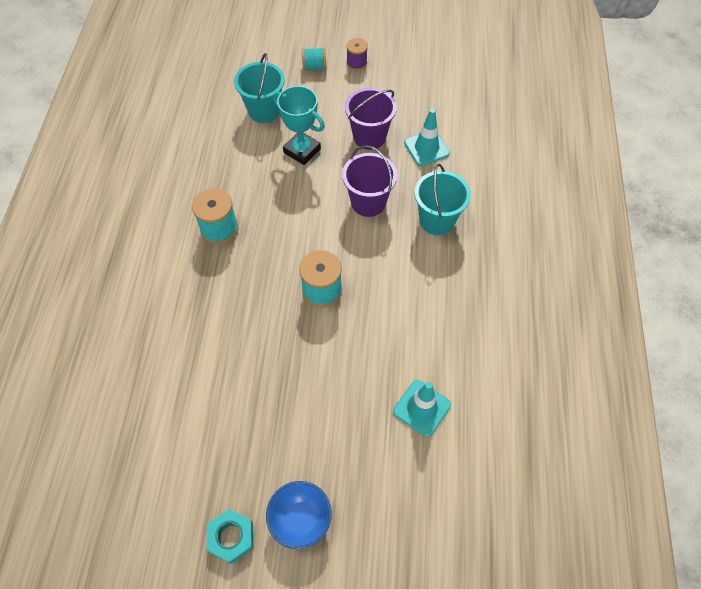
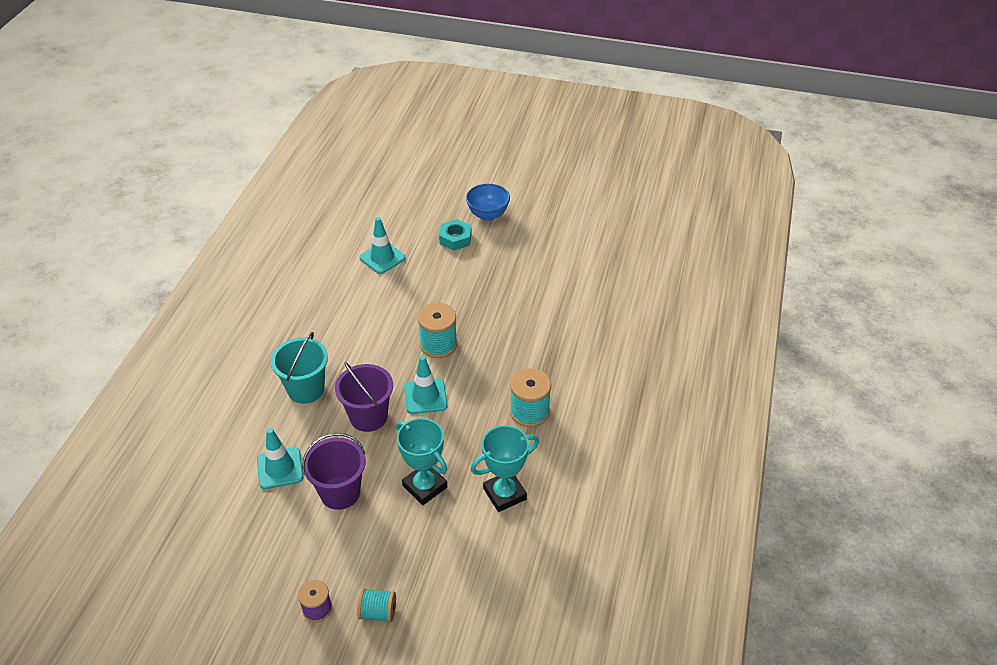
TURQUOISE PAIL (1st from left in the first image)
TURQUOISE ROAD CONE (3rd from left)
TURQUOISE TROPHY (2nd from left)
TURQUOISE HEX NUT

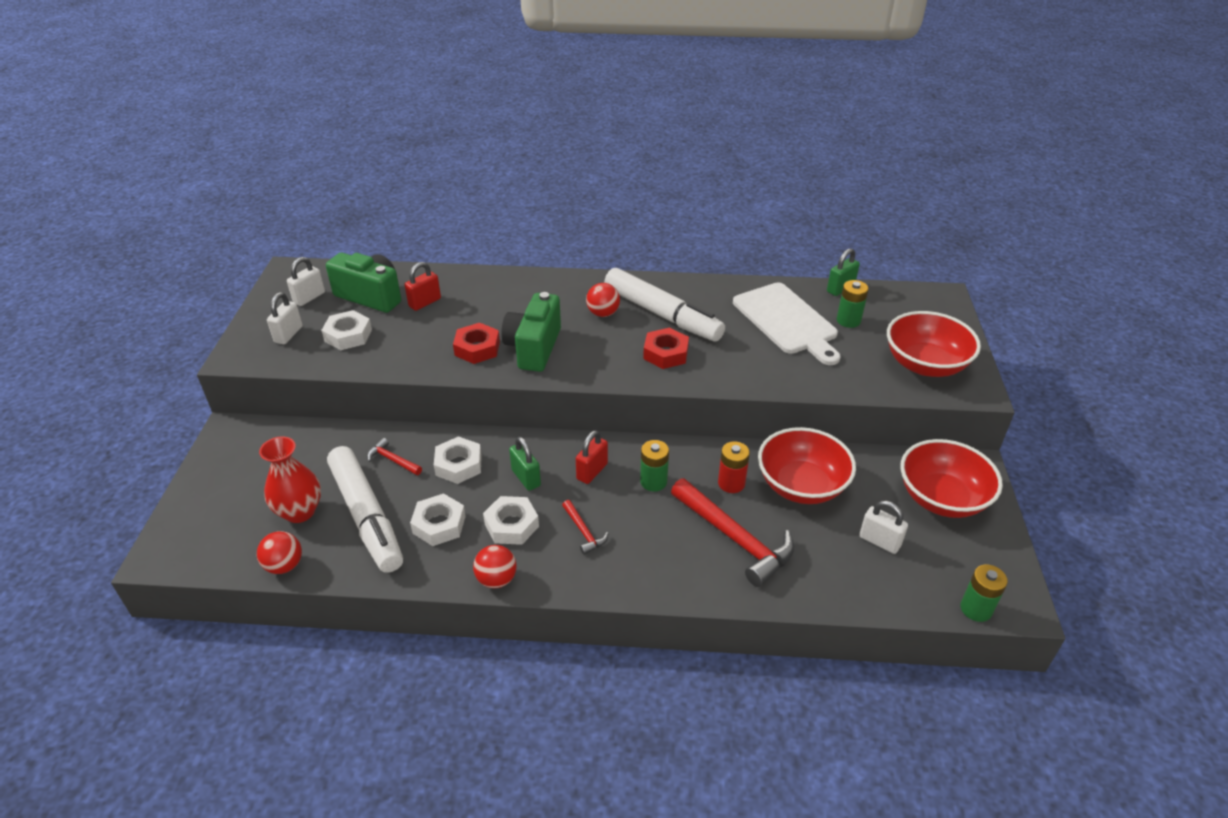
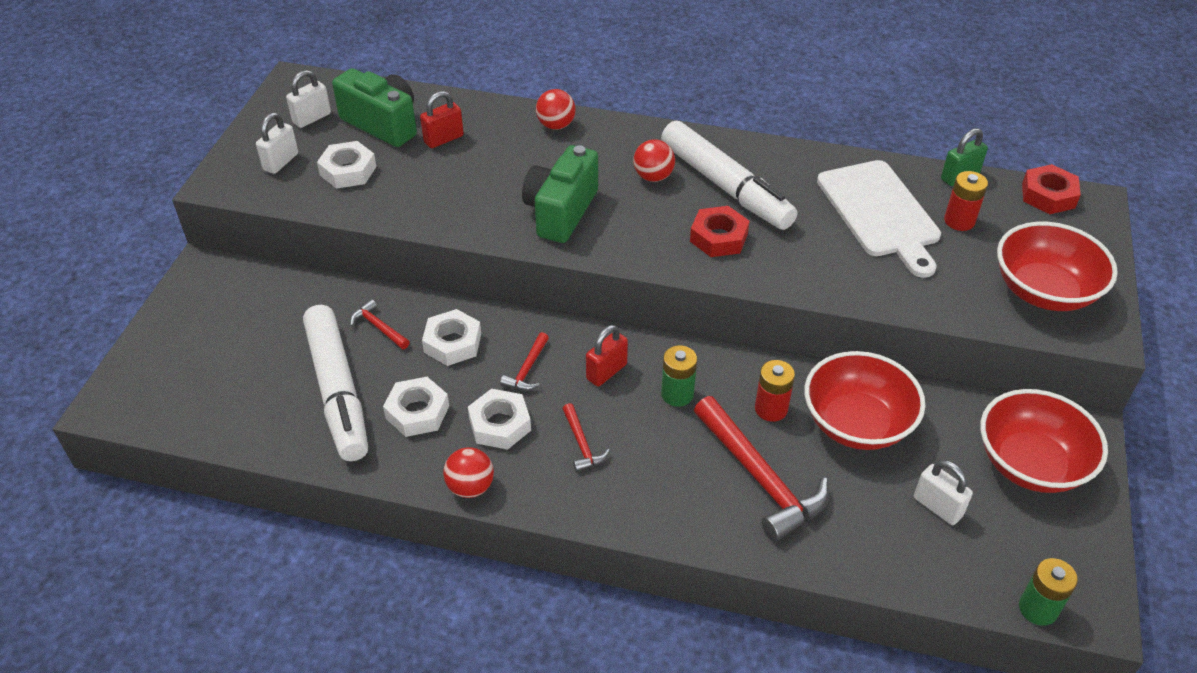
RED VASE
RED BALL (2nd from left)
RED HEX NUT (2nd from left)
RED HAMMER (2nd from left)
RED POWER CELL (2nd from left)

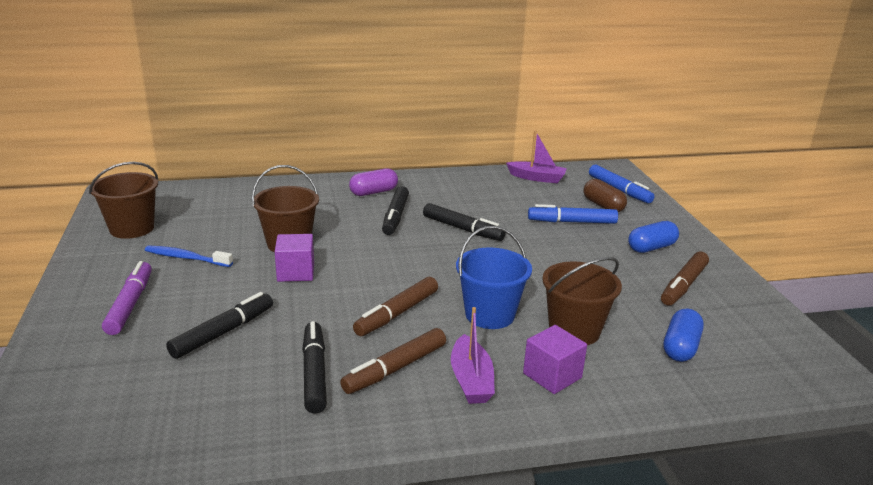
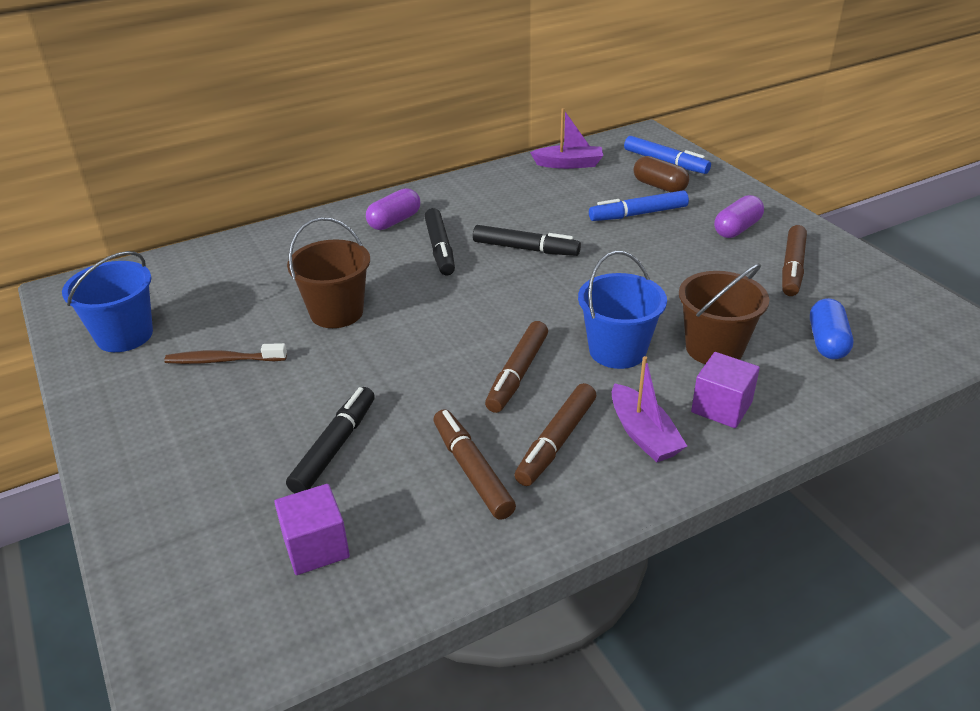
VIOLET FELT PEN
VIOLET CUBE (1st from left)
ROYAL BLUE PAIL (1st from left)
DARK BROWN TOOTH BRUSH
DARK BROWN FELT PEN (1st from left)
VIOLET PILL (2nd from left)

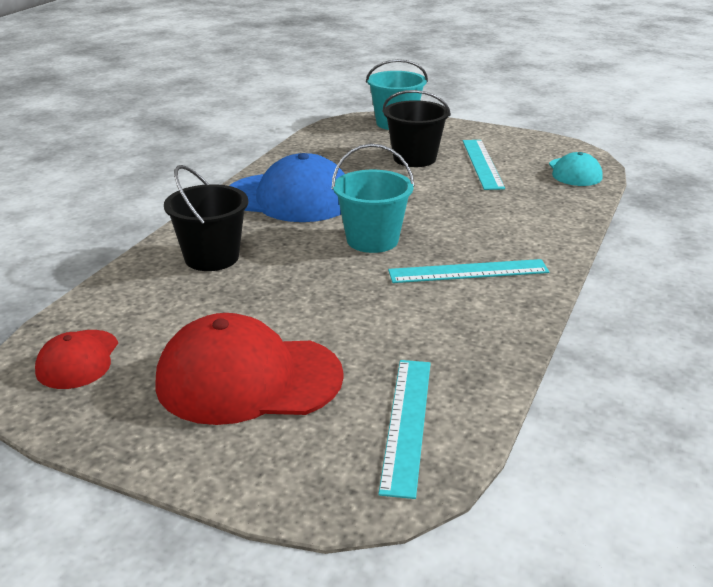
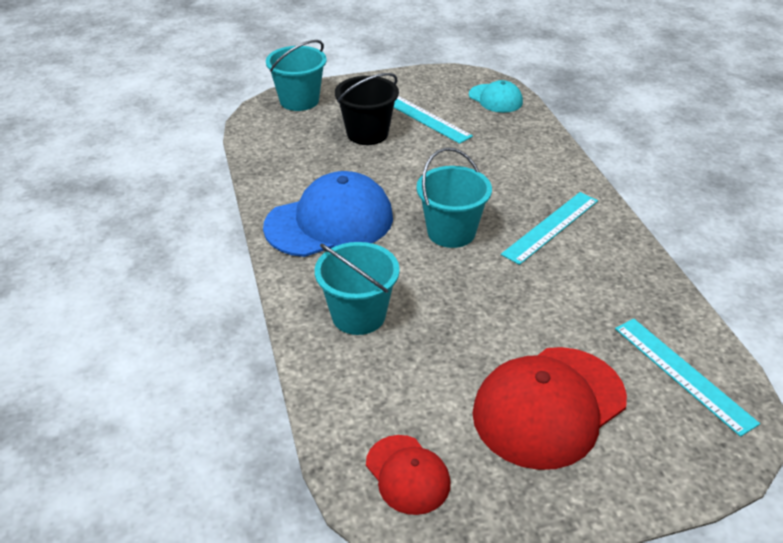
TURQUOISE PAIL (2nd from left)

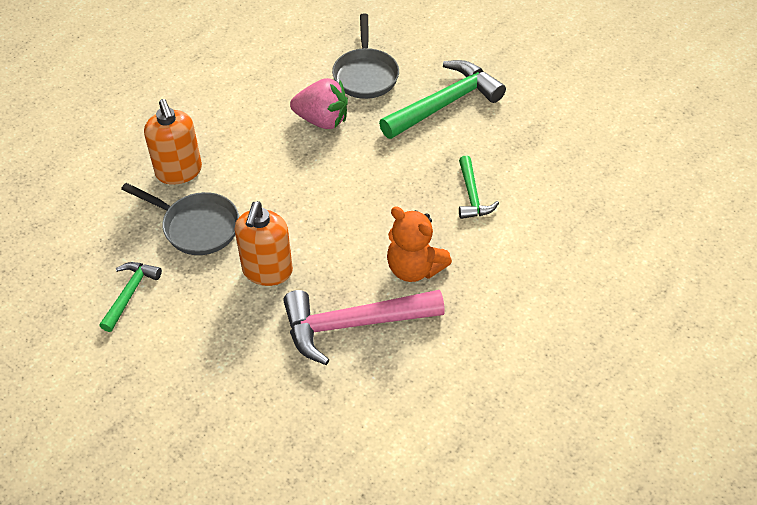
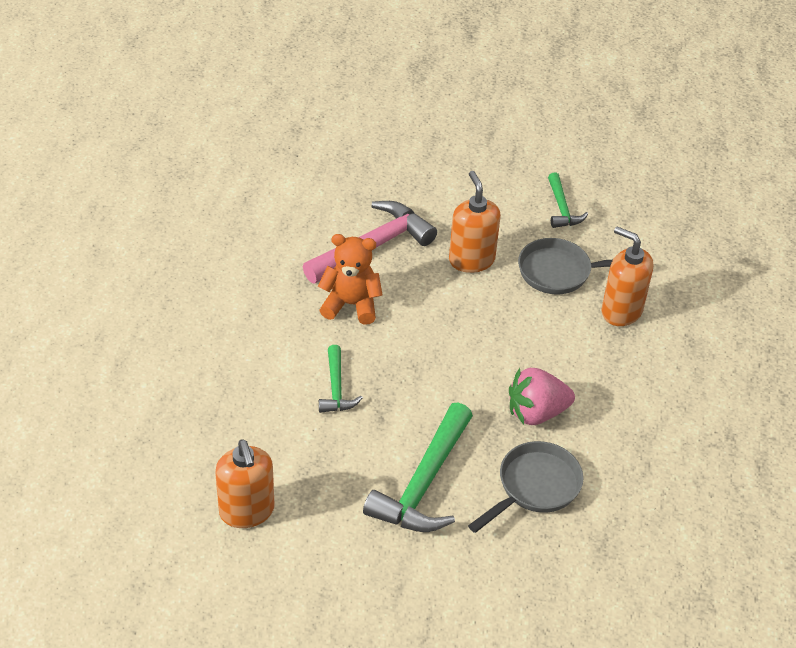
BRIGHT ORANGE SOAP DISPENSER (1st from left)
GRAY FRYING PAN (1st from left)
EMERALD HAMMER (1st from left)

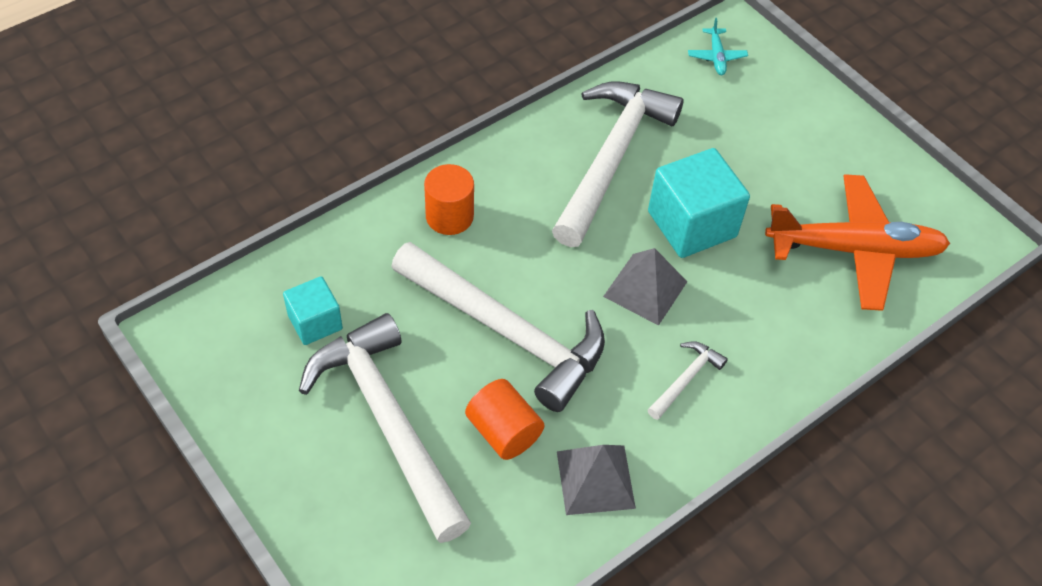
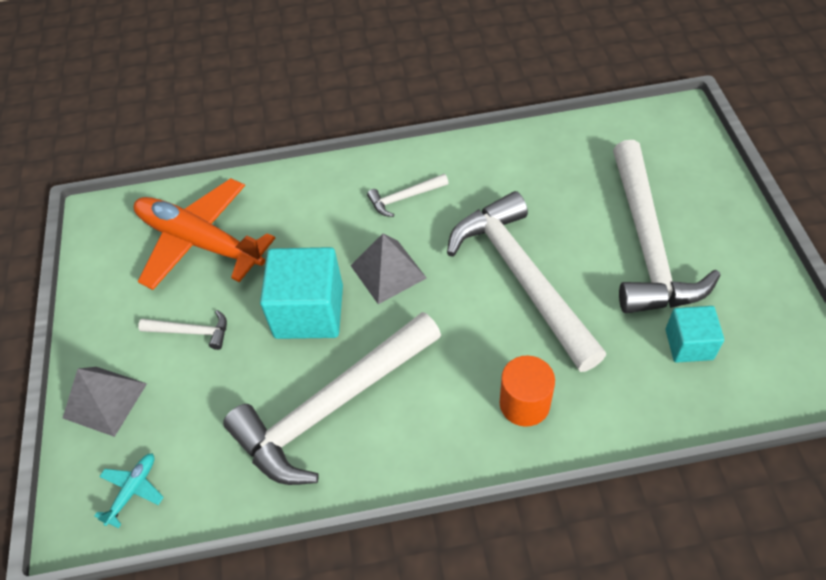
BRIGHT ORANGE CYLINDER (2nd from left in the first image)
SNOW-WHITE HAMMER (1st from left)
GRAY PYRAMID SHAPE (1st from left)

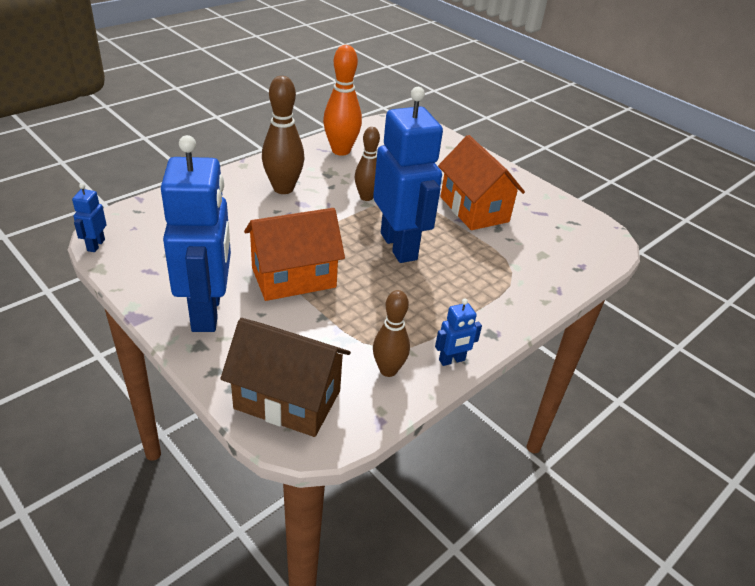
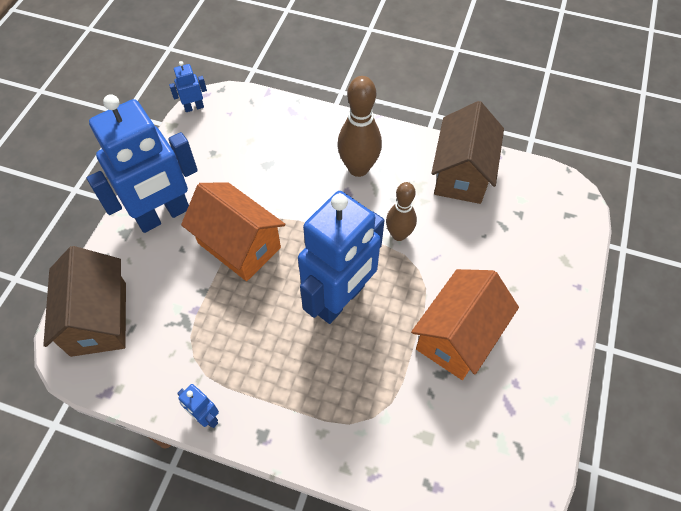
DARK BROWN TENPIN (3rd from left in the first image)
DARK BROWN TOY HOUSE (2nd from left)

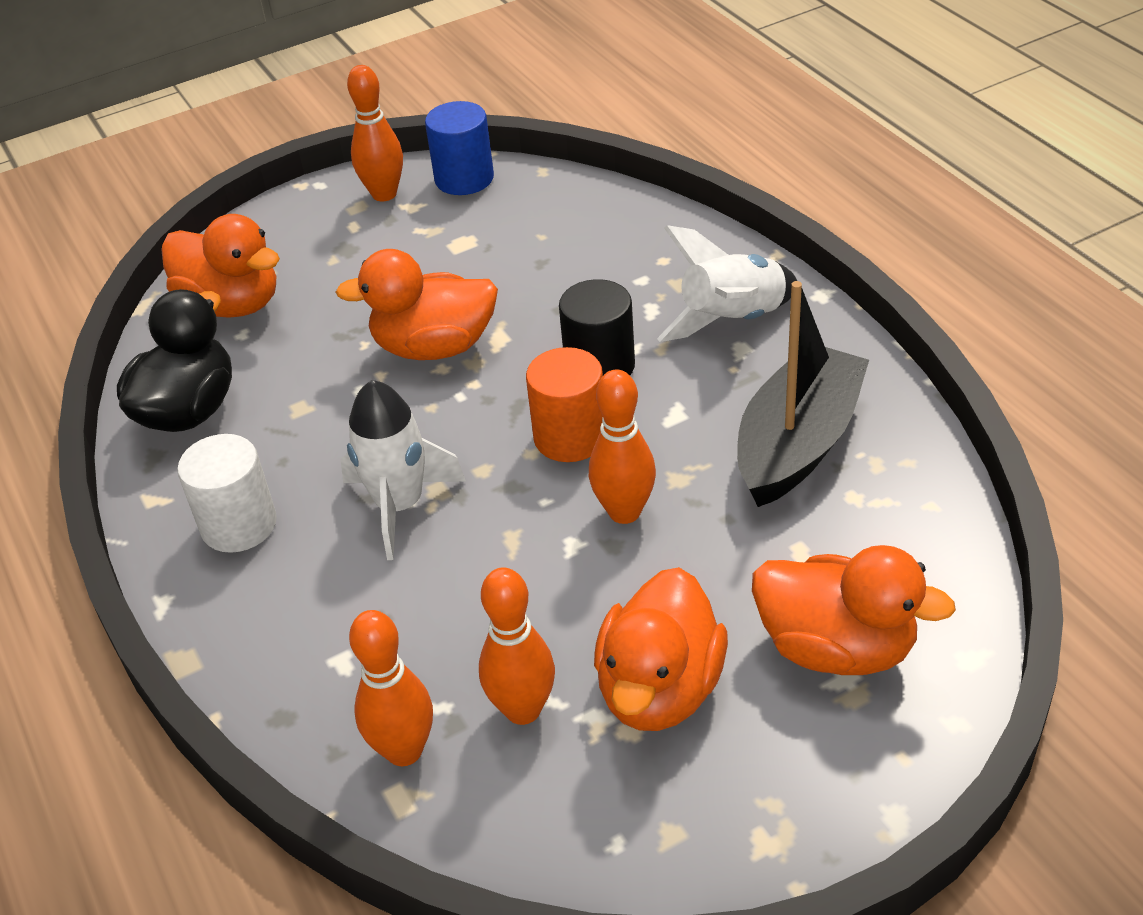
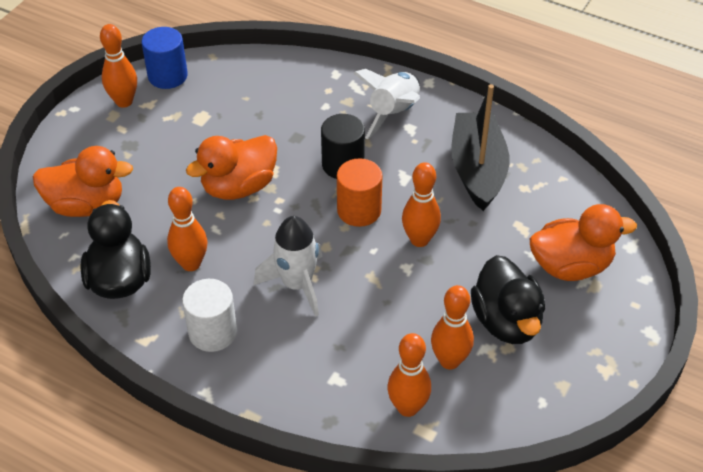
BRIGHT ORANGE TENPIN (2nd from left)
BLACK DUCK (2nd from left)

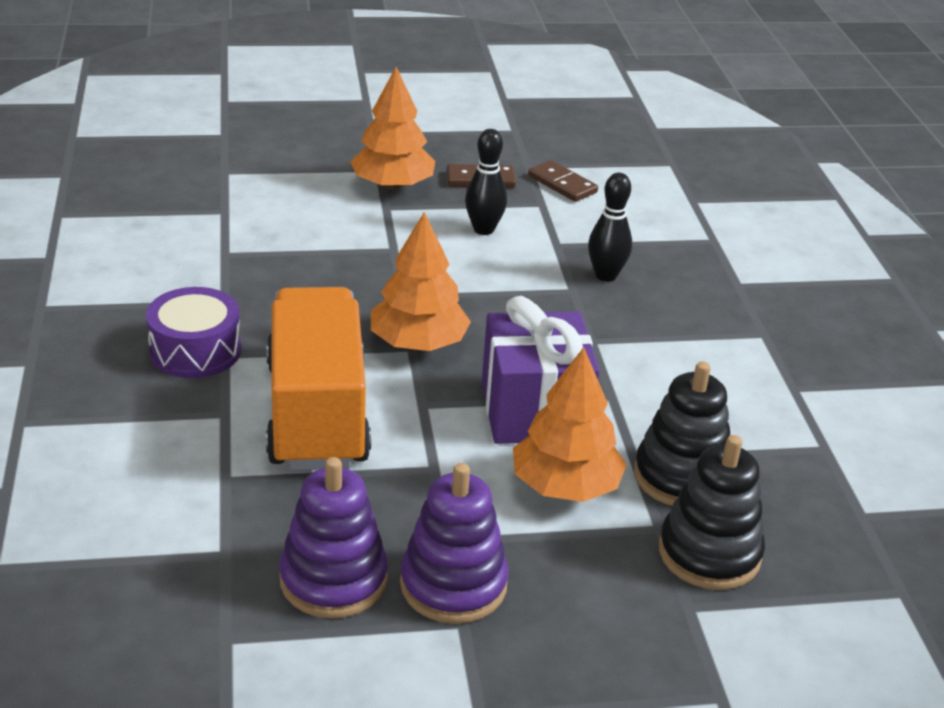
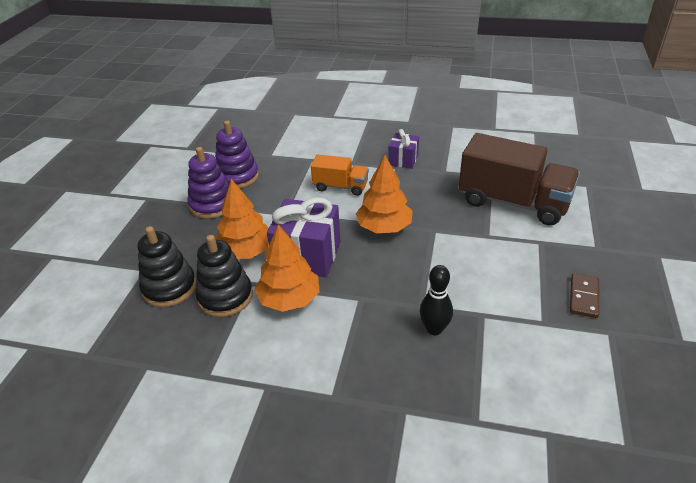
BLACK TENPIN (1st from left in the first image)
DARK BROWN DOMINO TILE (2nd from left in the first image)
DARK BROWN TRUCK
BRIGHT ORANGE FIR TREE (2nd from left)
VIOLET PRESENT (2nd from left)
BRIGHT ORANGE TRUCK

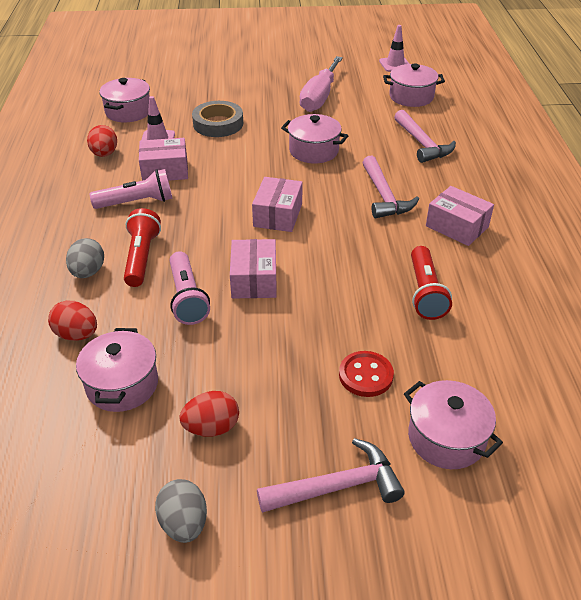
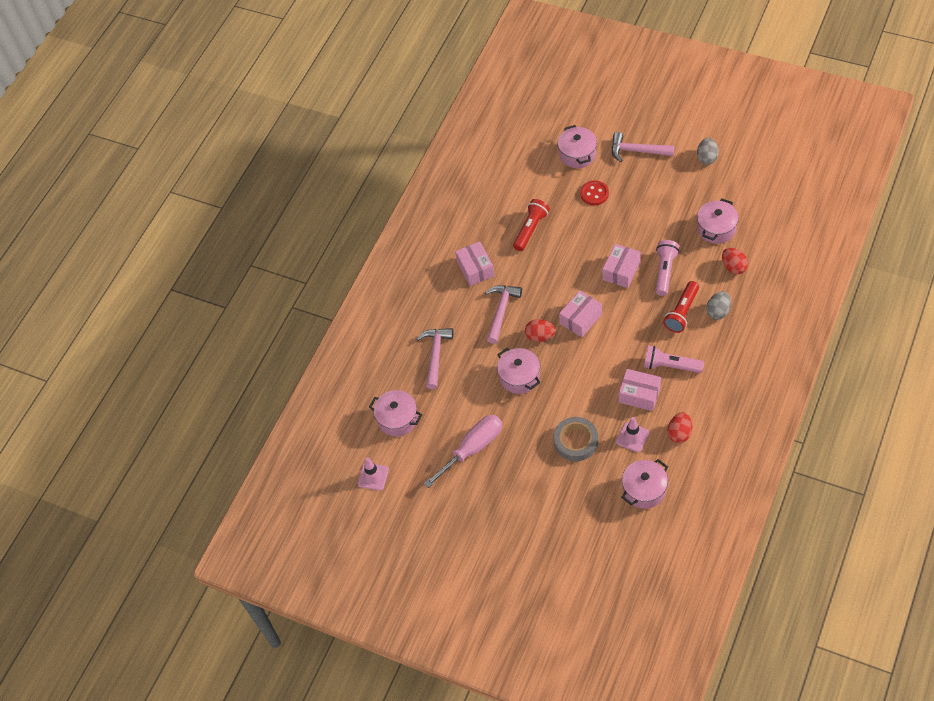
RED EGG (1st from left)

